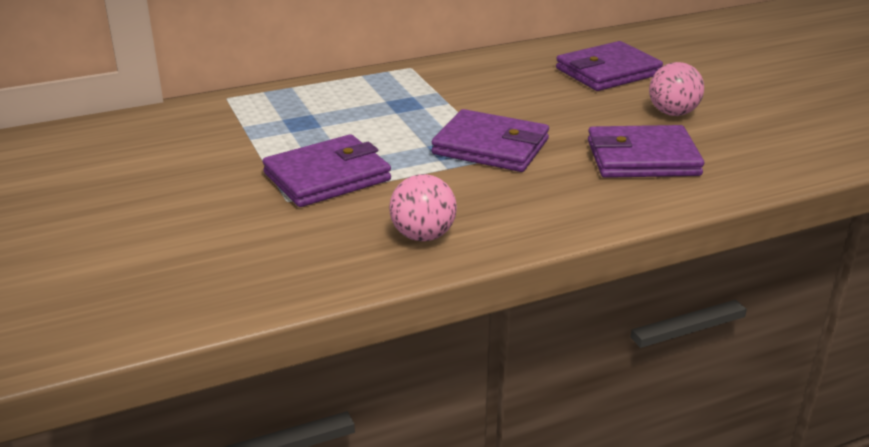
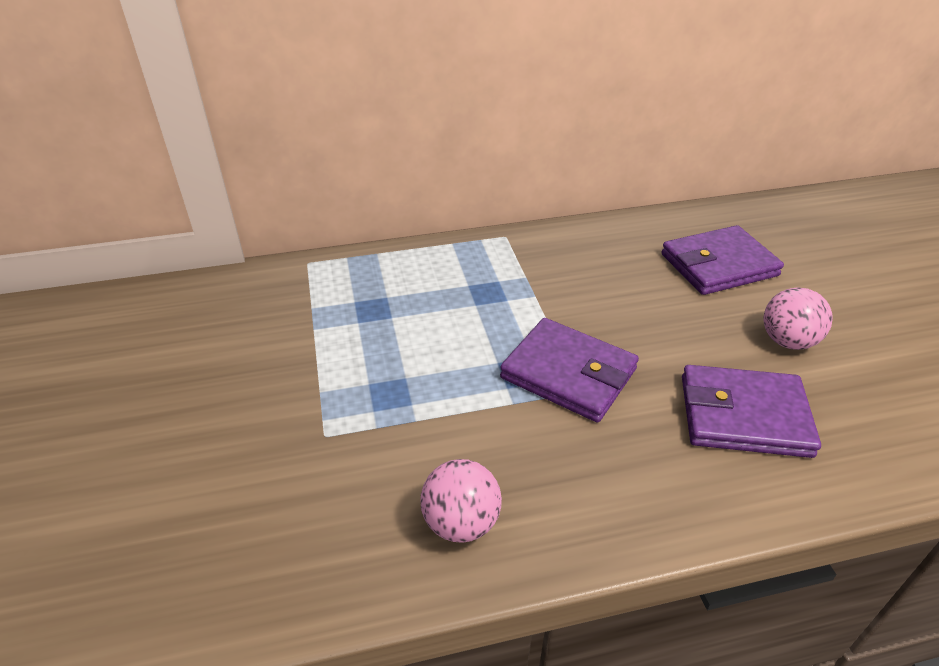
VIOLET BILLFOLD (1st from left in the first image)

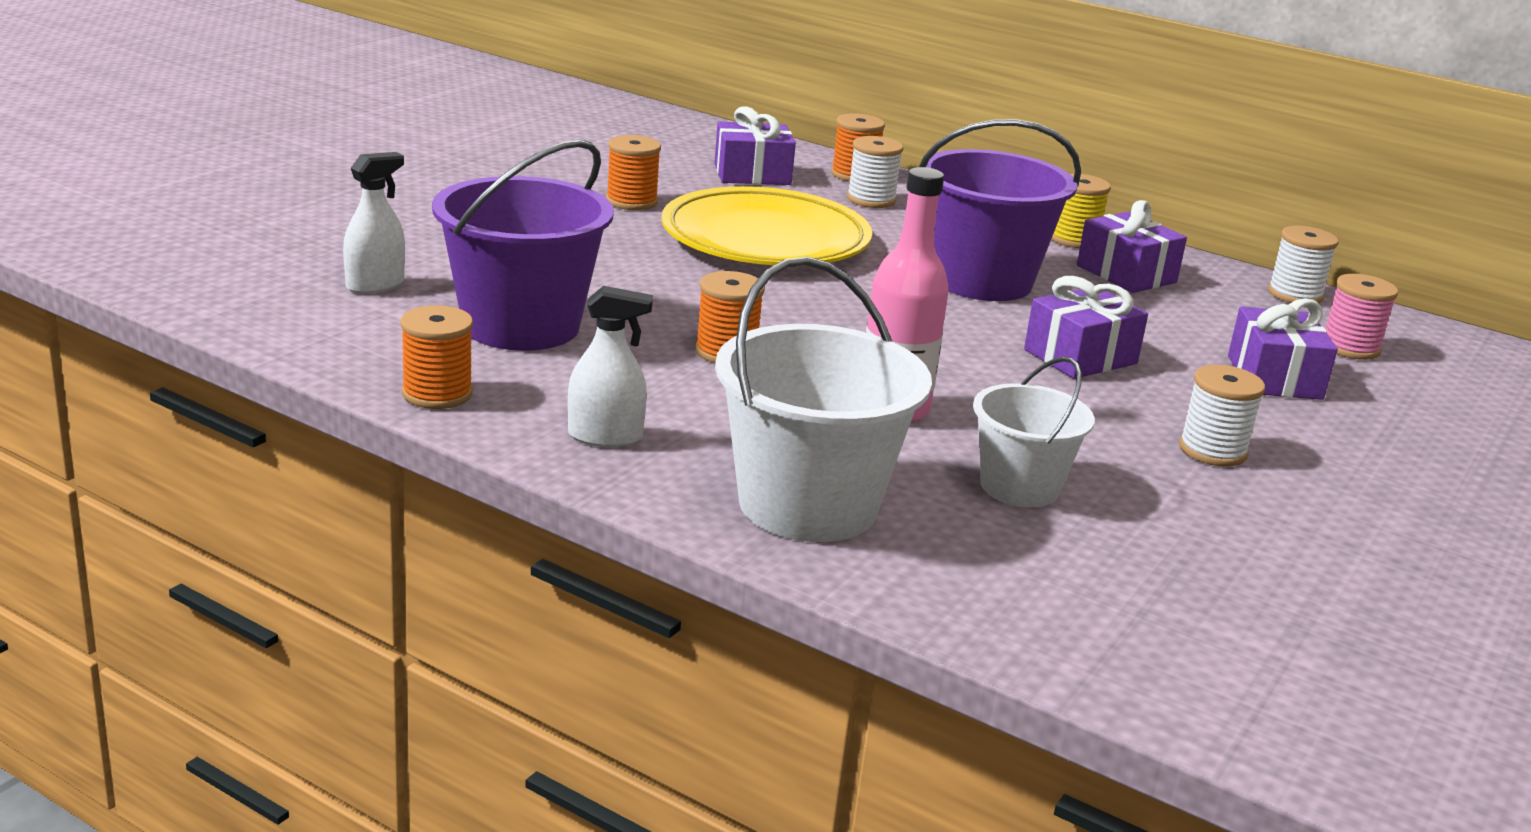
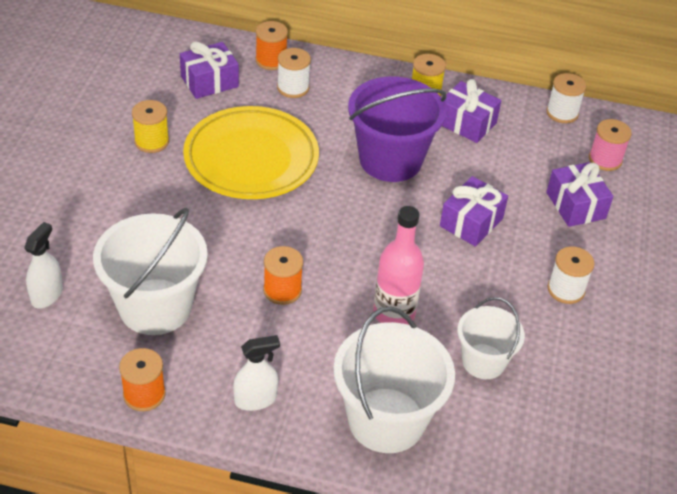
SNOW-WHITE PAIL (1st from left)
YELLOW REEL OF THREAD (1st from left)

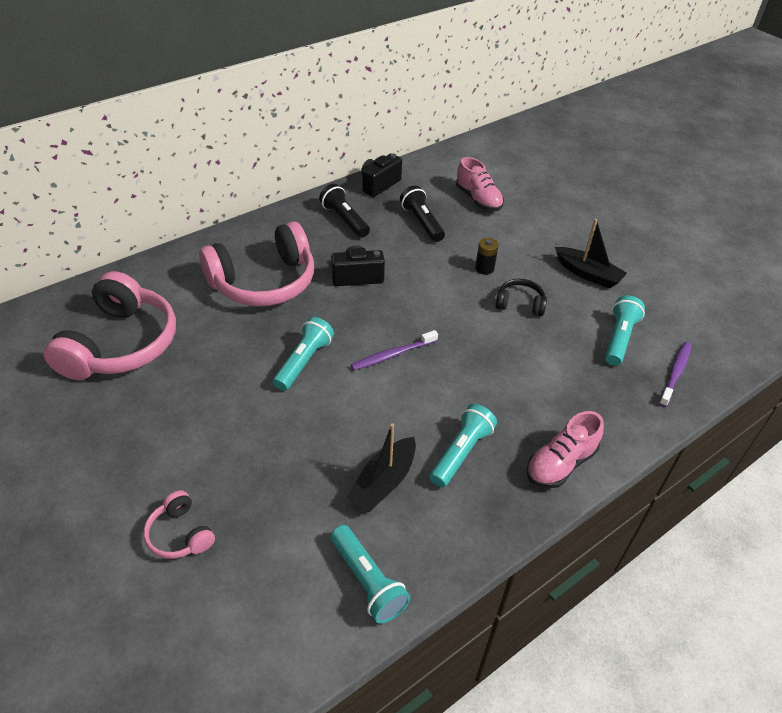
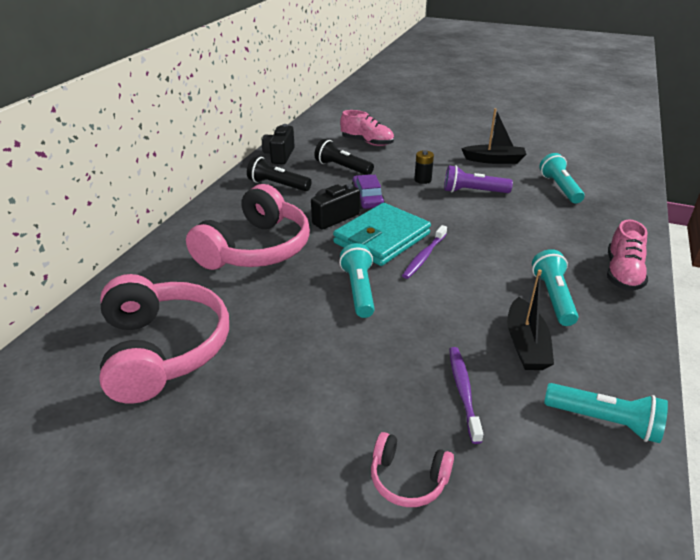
TURQUOISE BILLFOLD
VIOLET TOY CAR
VIOLET TOOTH BRUSH (2nd from left)
VIOLET FLASHLIGHT

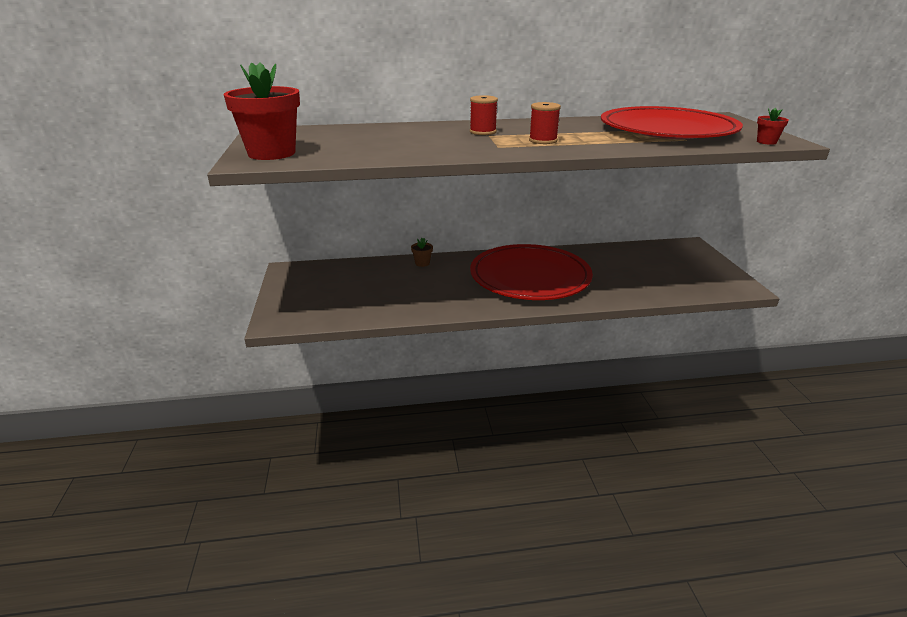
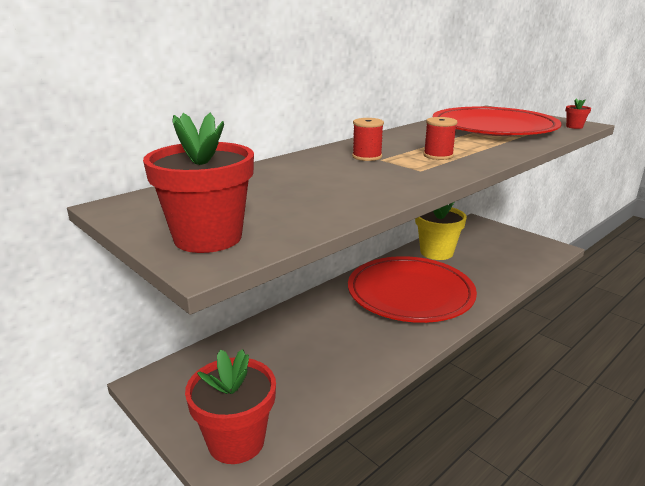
DARK BROWN POTTED PLANT
RED POTTED PLANT (2nd from left)
YELLOW POTTED PLANT

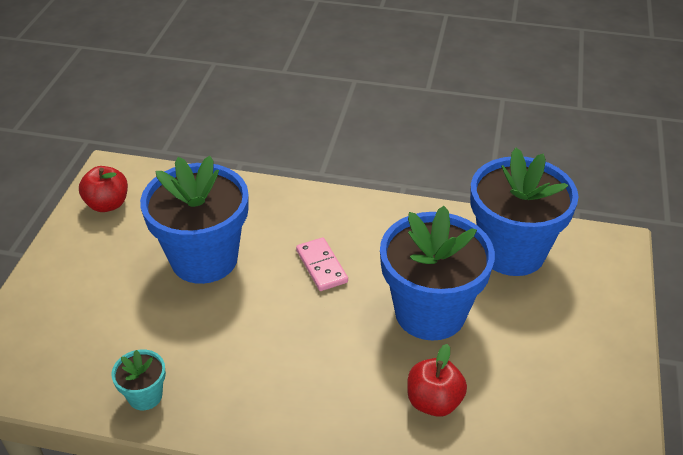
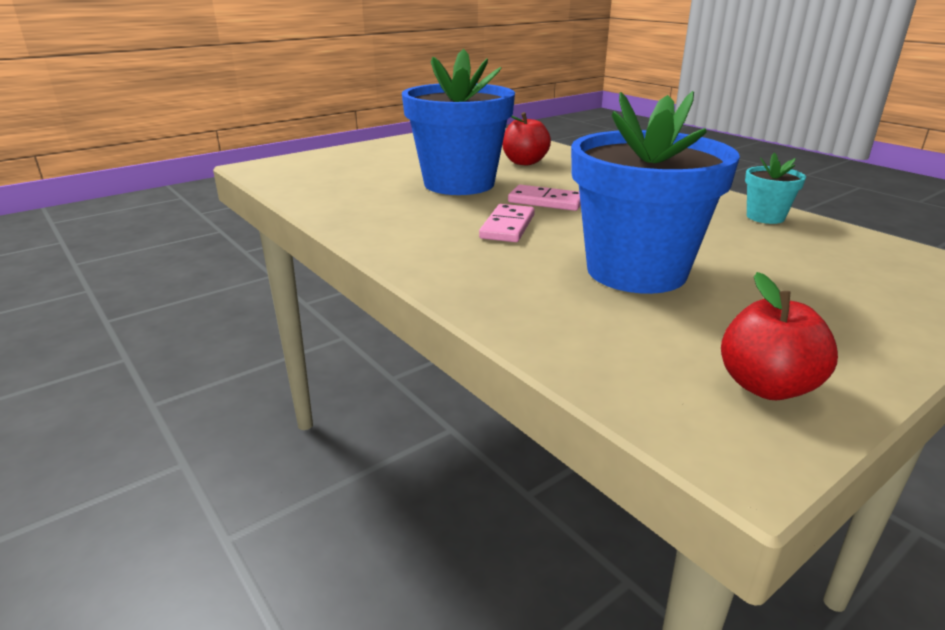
ROYAL BLUE POTTED PLANT (3rd from left in the first image)
PINK DOMINO TILE (2nd from left)

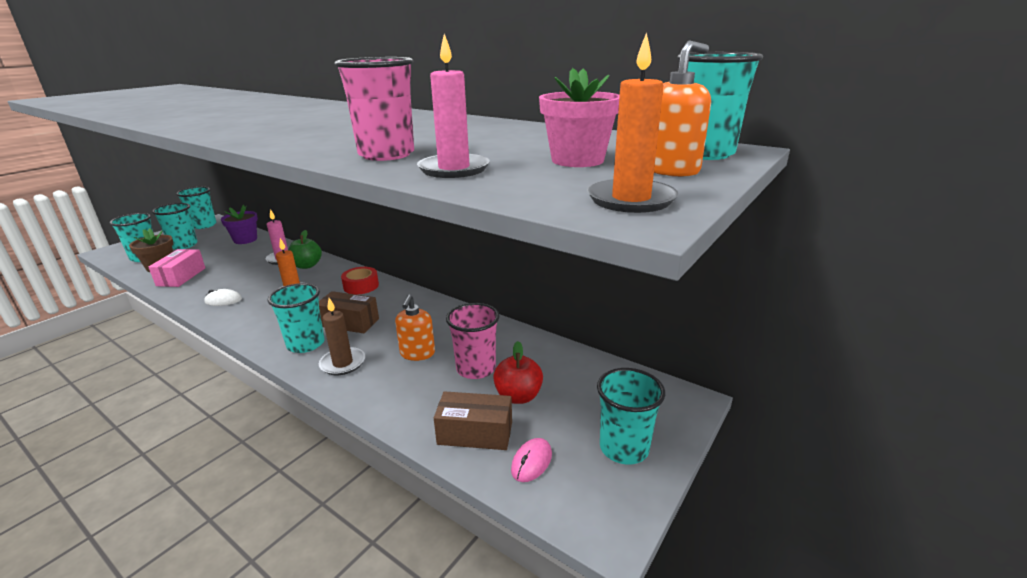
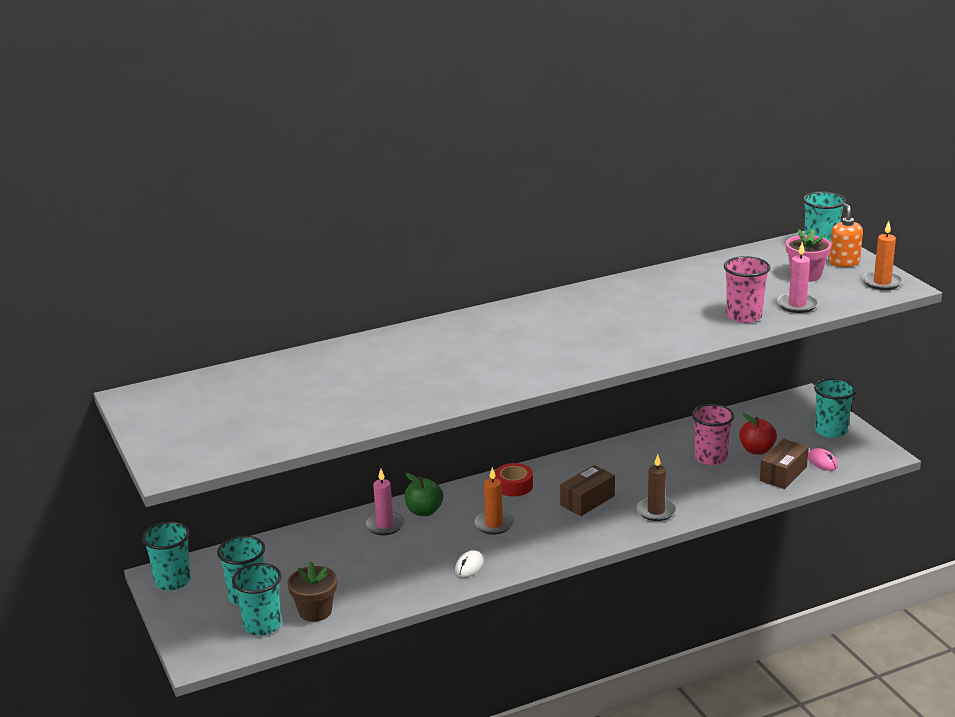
PINK PACKAGE
VIOLET POTTED PLANT
TURQUOISE BEAKER (4th from left in the first image)
BRIGHT ORANGE SOAP DISPENSER (1st from left in the first image)

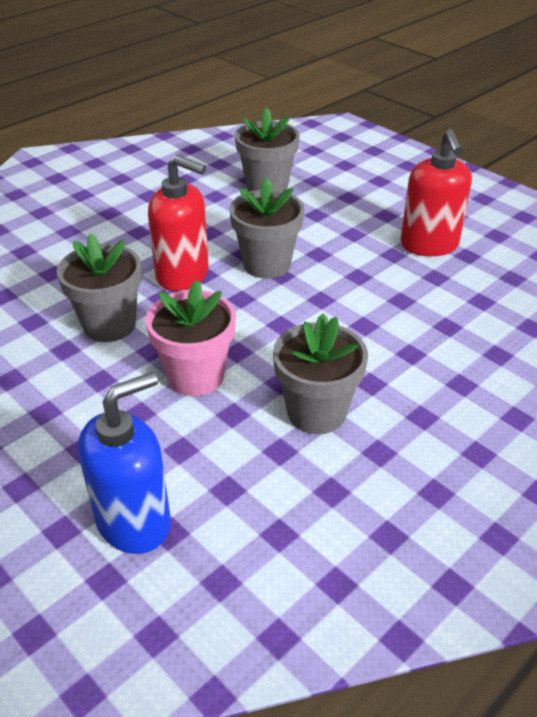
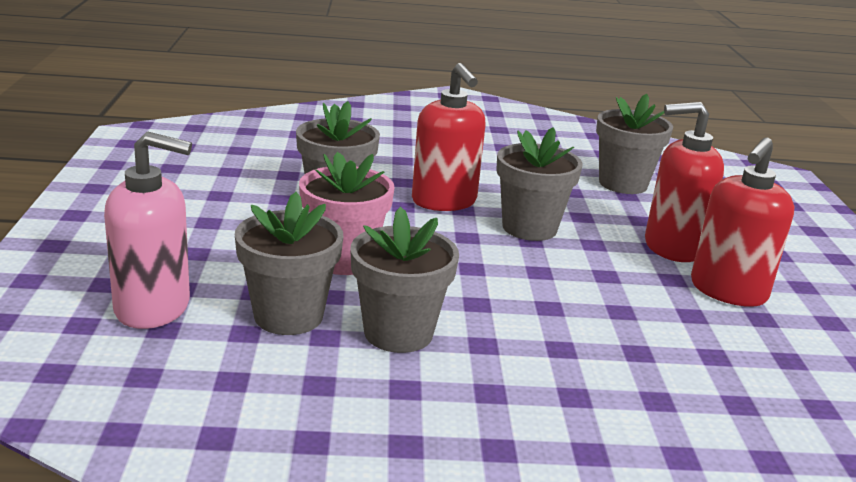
GRAY POTTED PLANT (1st from left)
RED SOAP DISPENSER (2nd from left)
PINK SOAP DISPENSER

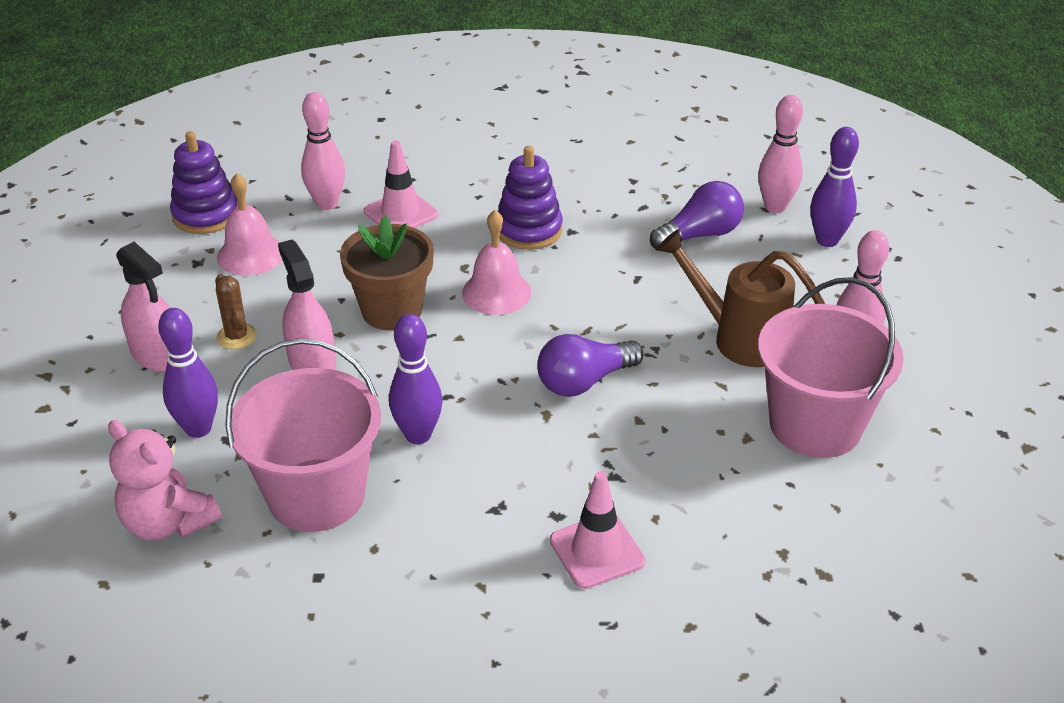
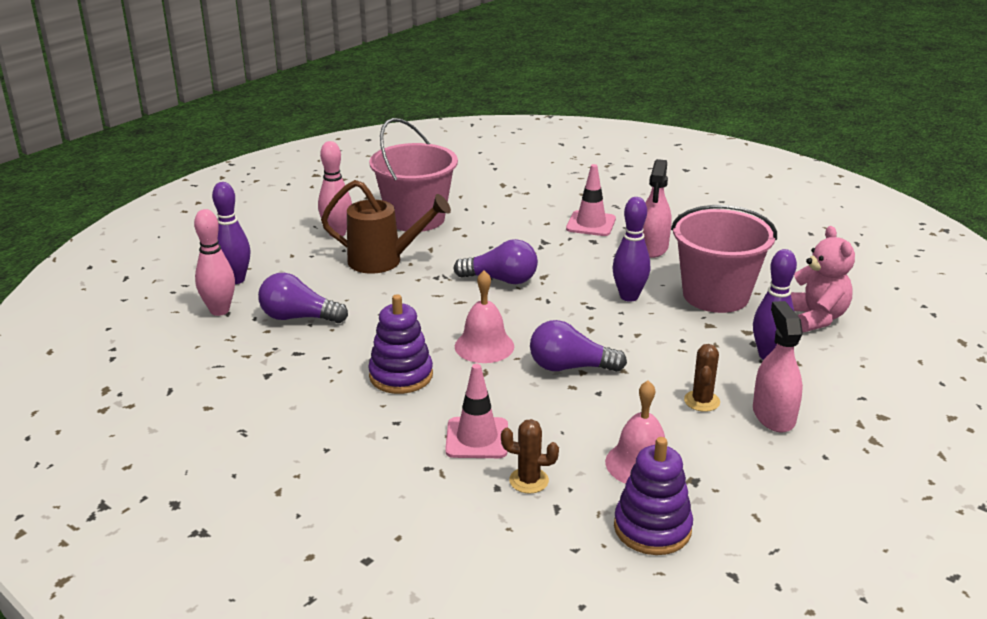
PINK SPRAY CLEANER (1st from left)
DARK BROWN CACTUS (1st from left)
VIOLET LIGHTBULB (3rd from left)
DARK BROWN SPRINKLING CAN

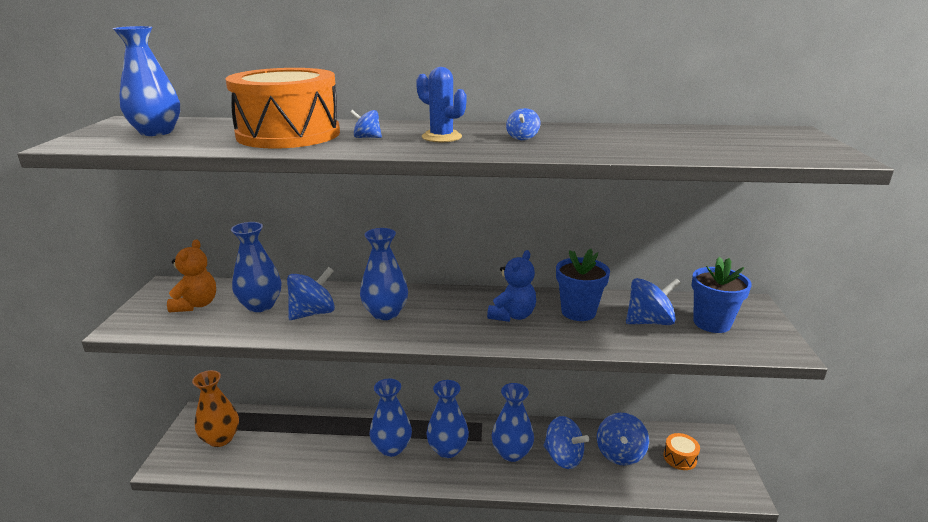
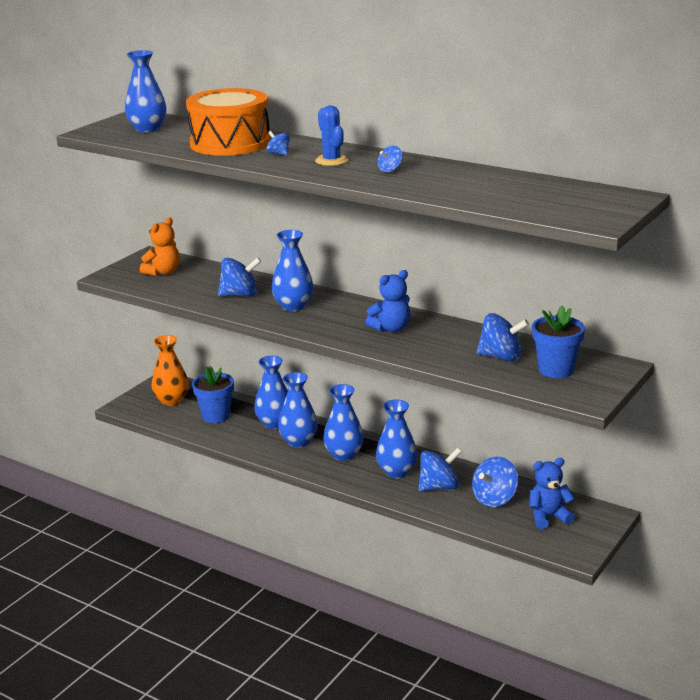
ROYAL BLUE VASE (2nd from left)
ROYAL BLUE POTTED PLANT (1st from left)
ROYAL BLUE STUFFED BEAR (2nd from left)
ROYAL BLUE SPINNING TOP (4th from left)

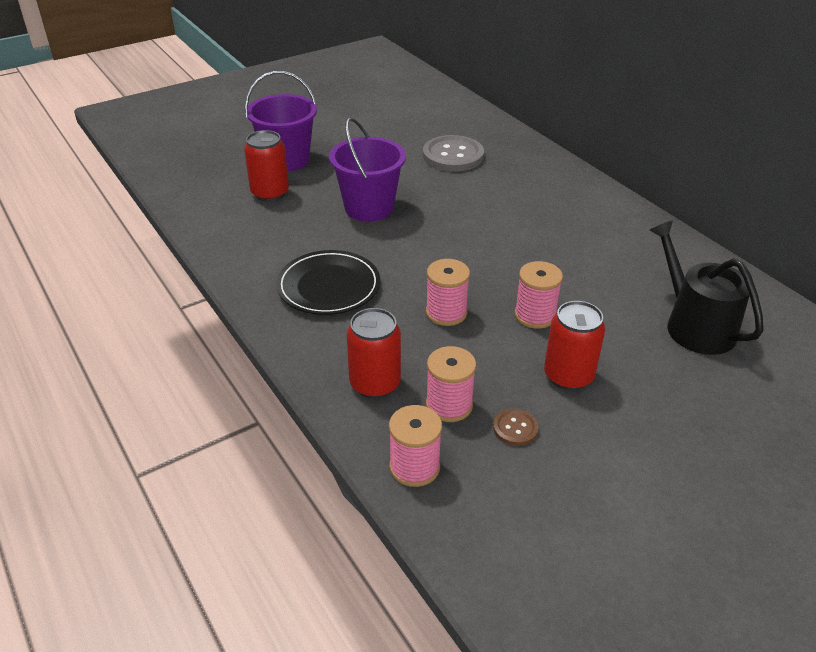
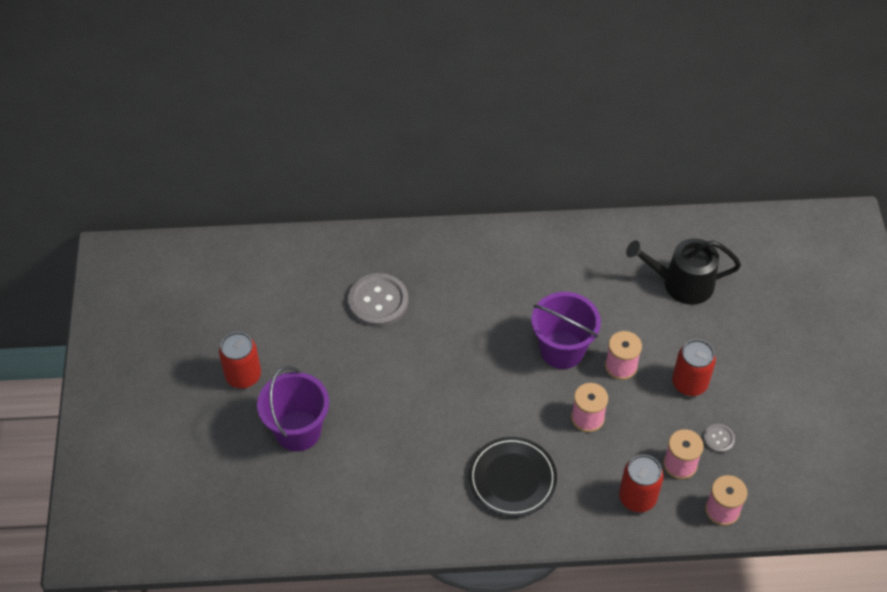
RED SODA CAN (1st from left)
VIOLET PAIL (2nd from left)
GRAY SEWING BUTTON (2nd from left)

